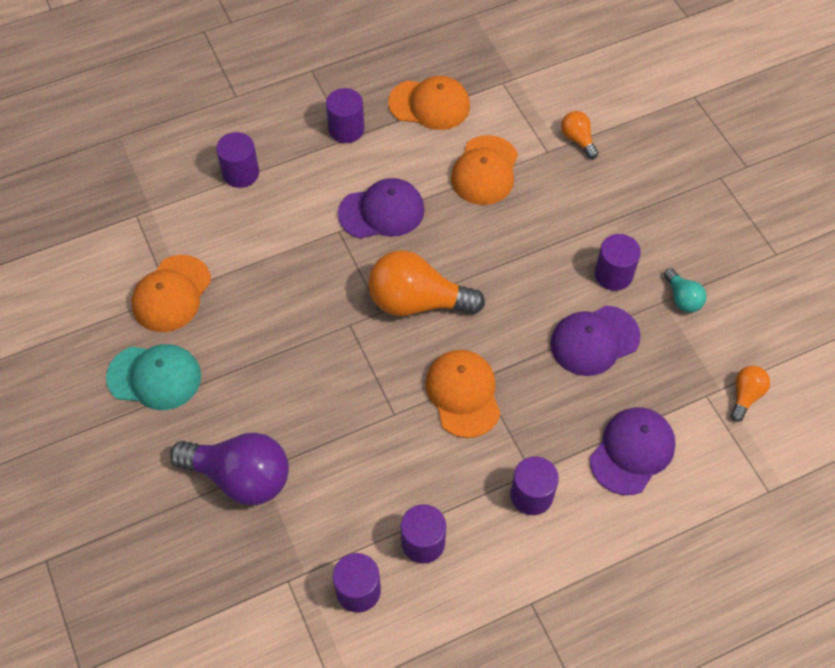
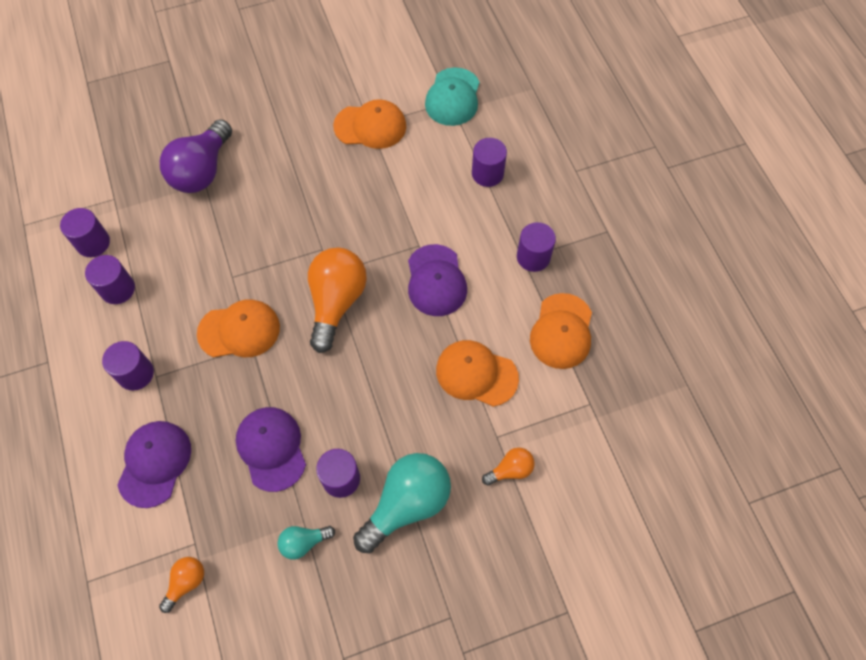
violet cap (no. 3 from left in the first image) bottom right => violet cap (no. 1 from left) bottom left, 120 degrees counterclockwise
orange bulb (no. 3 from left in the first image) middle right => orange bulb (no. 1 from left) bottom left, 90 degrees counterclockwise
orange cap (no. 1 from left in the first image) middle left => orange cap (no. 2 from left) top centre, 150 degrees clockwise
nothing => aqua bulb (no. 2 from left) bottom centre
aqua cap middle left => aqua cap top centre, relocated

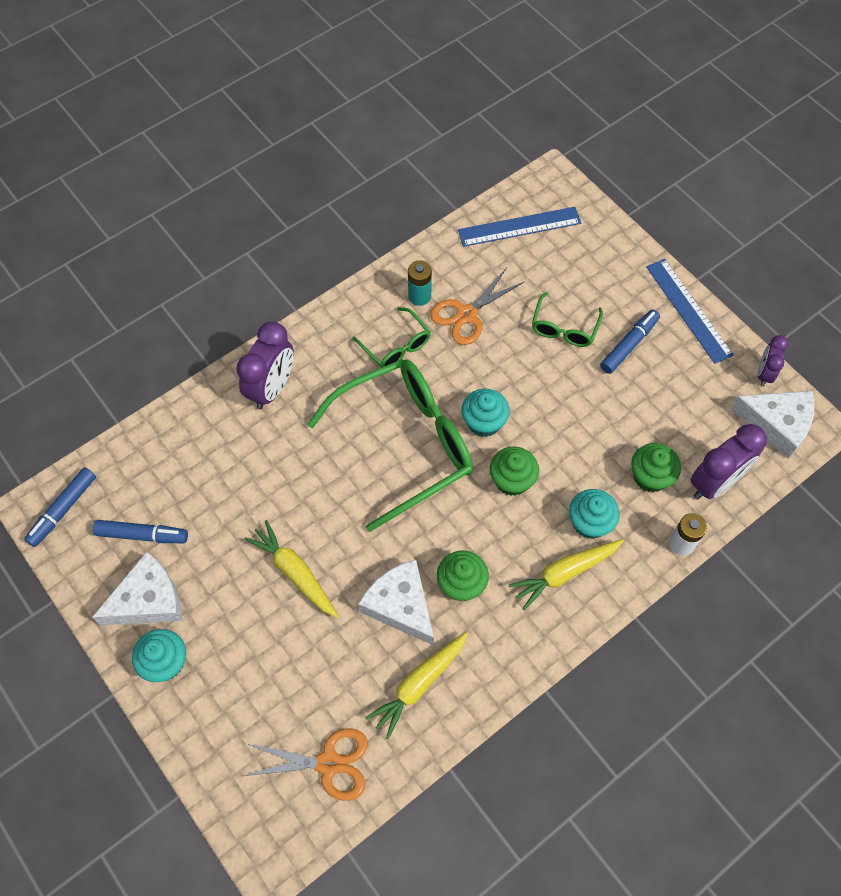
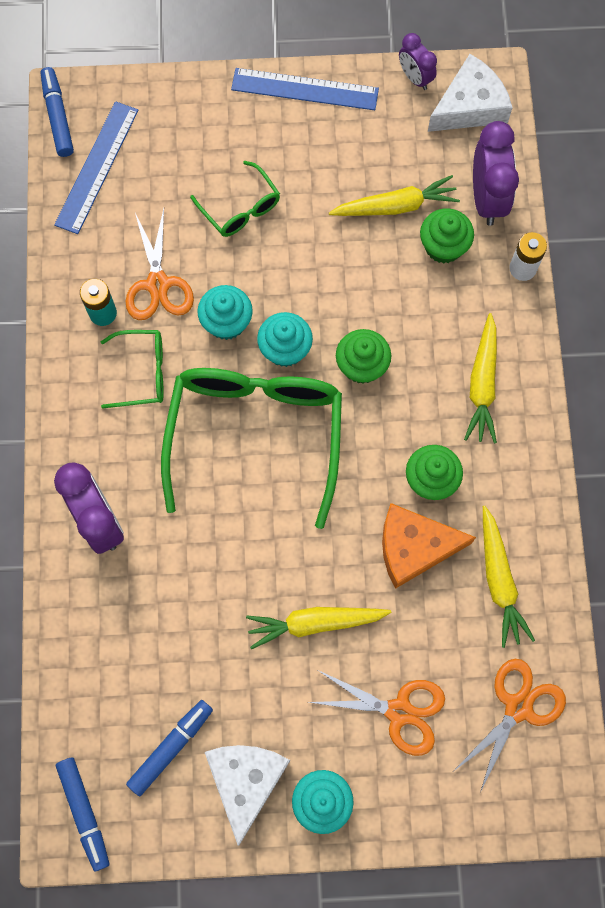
cobalt marker pen (no. 3 from left in the first image) middle right => cobalt marker pen (no. 1 from left) top left, relocated
aqua fairy cake (no. 3 from left in the first image) middle right => aqua fairy cake (no. 1 from left) centre, relocated
nothing => orange scissors (no. 2 from left) bottom centre
nothing => bright yellow carrot (no. 2 from left) top centre
white piece of cheese (no. 2 from left) bottom centre => orange piece of cheese middle right

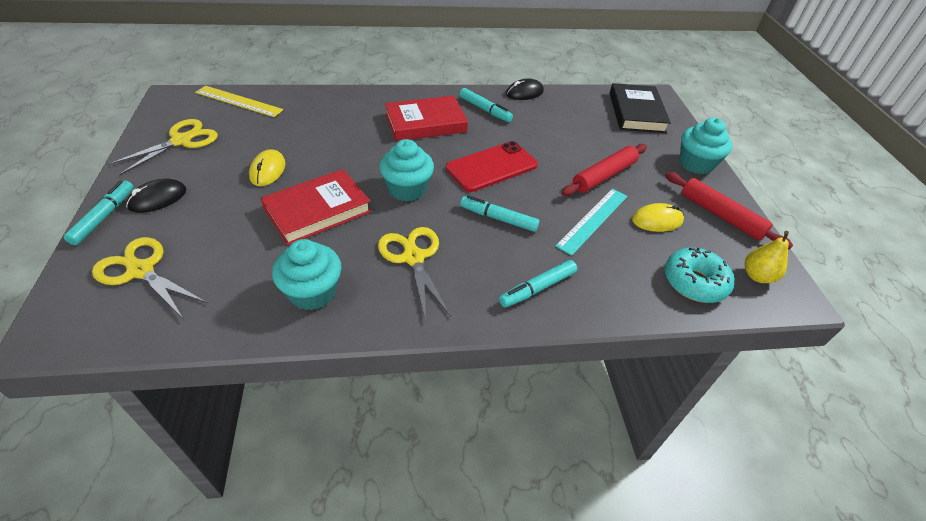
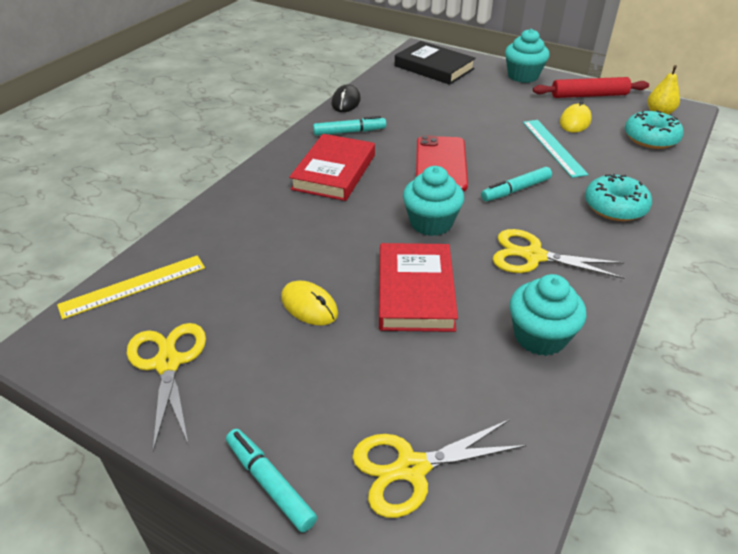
aqua marker pen (no. 4 from left) centre => aqua donut (no. 1 from left) middle right
ebony mouse (no. 1 from left) middle left => nothing
scarlet rolling pin (no. 1 from left) top centre => nothing

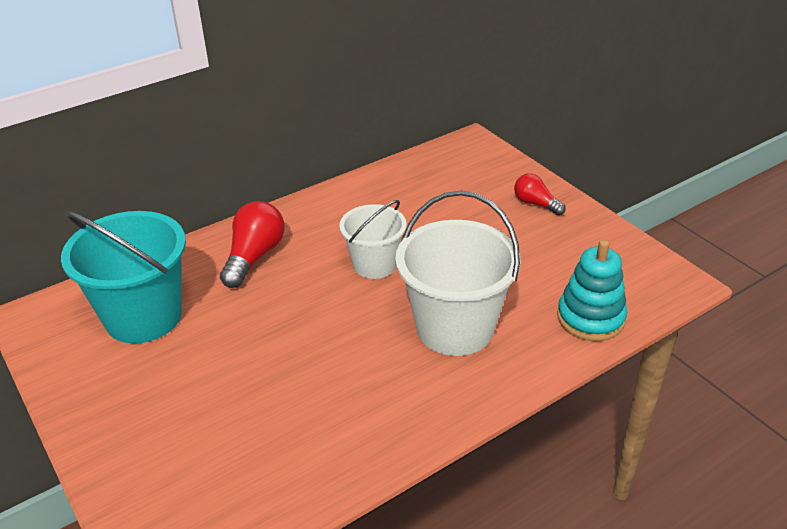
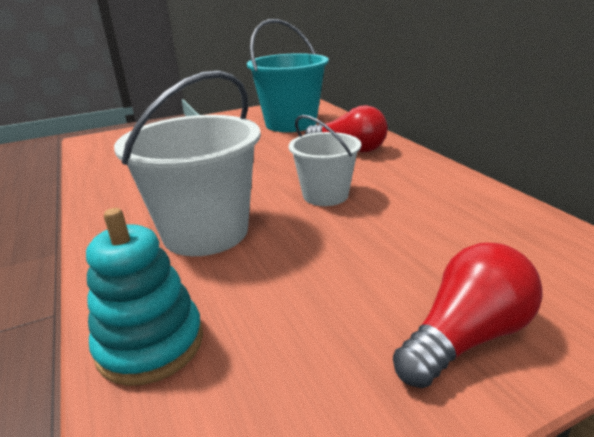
scarlet bulb (no. 2 from left) middle right => scarlet bulb (no. 2 from left) bottom right, x1.62

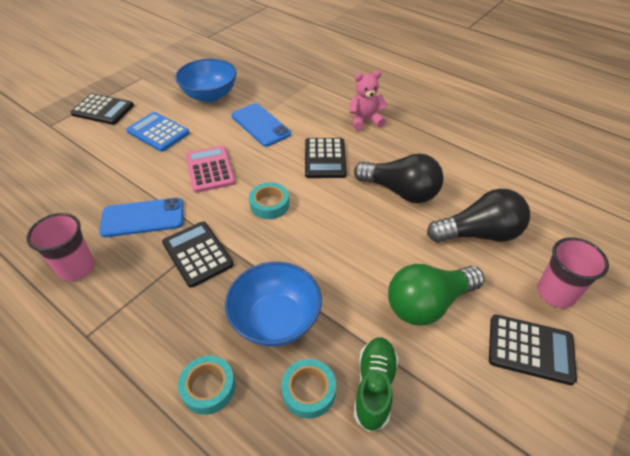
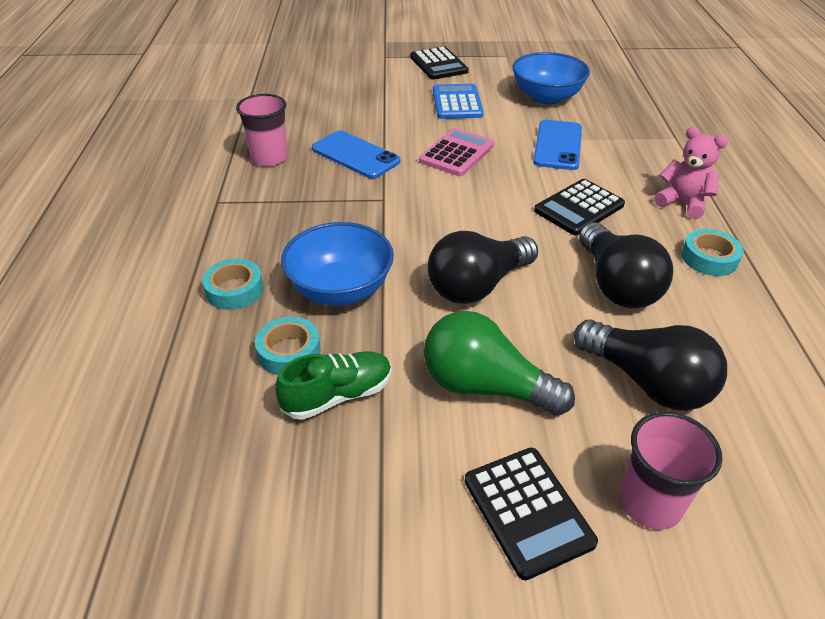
nothing => ebony bulb (no. 1 from left) centre
aqua tape (no. 2 from left in the first image) centre => aqua tape (no. 3 from left) middle right, relocated
ebony pocket calculator (no. 2 from left) middle left => nothing

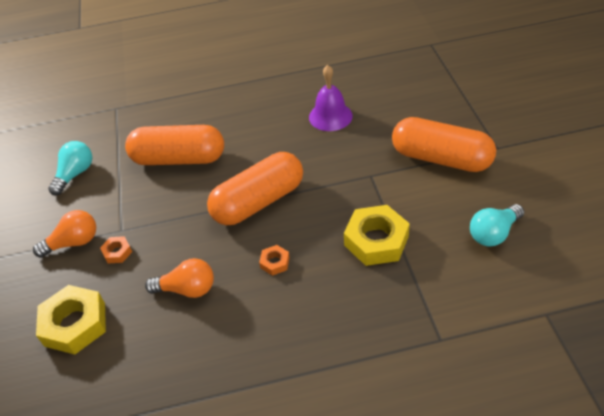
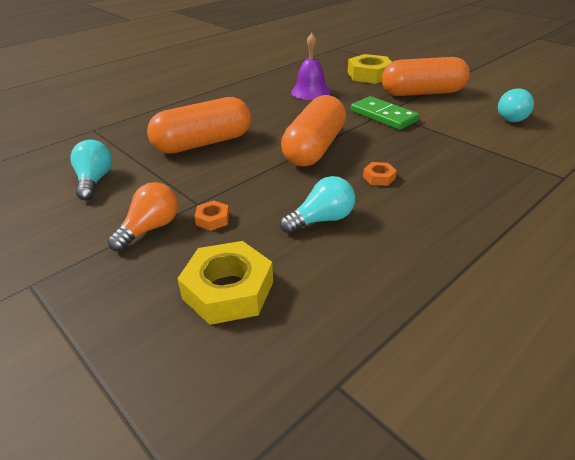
orange bulb (no. 2 from left) bottom left => aqua bulb (no. 2 from left) centre
bright yellow nut (no. 2 from left) centre => bright yellow nut (no. 2 from left) top centre, relocated
nothing => emerald domino tile top right

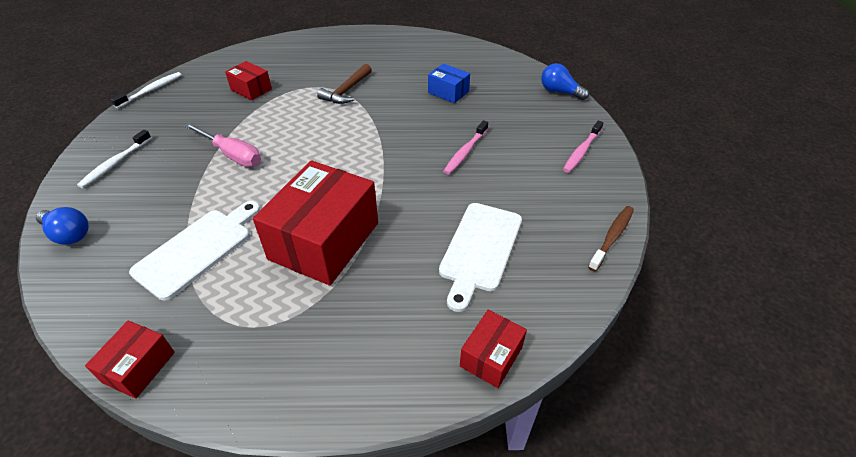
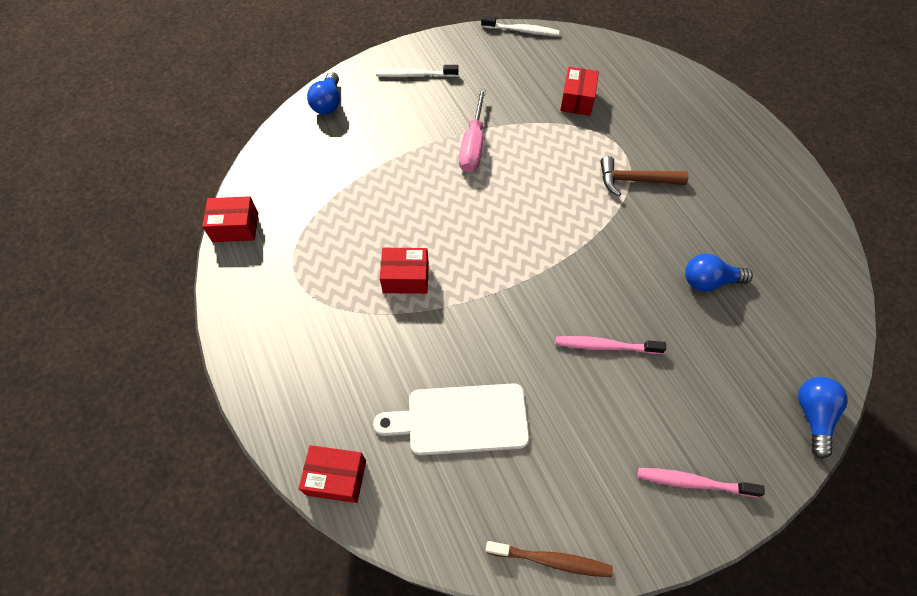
scarlet package (no. 3 from left) centre, x0.49
cobalt package top centre => cobalt bulb (no. 2 from left) middle right
white cutting board (no. 1 from left) middle left => nothing

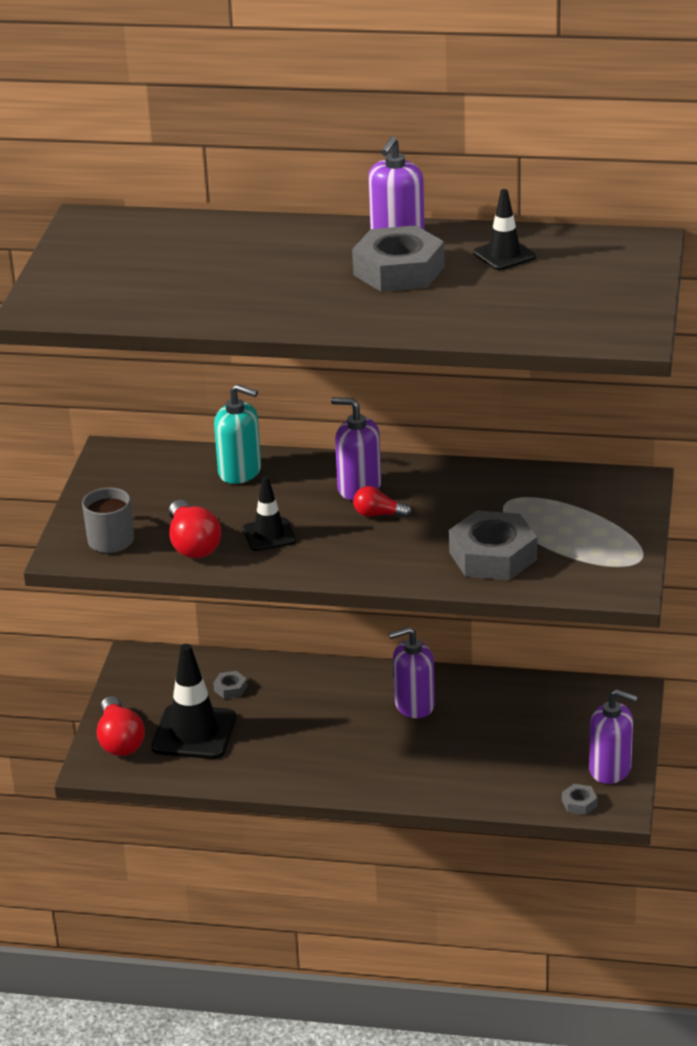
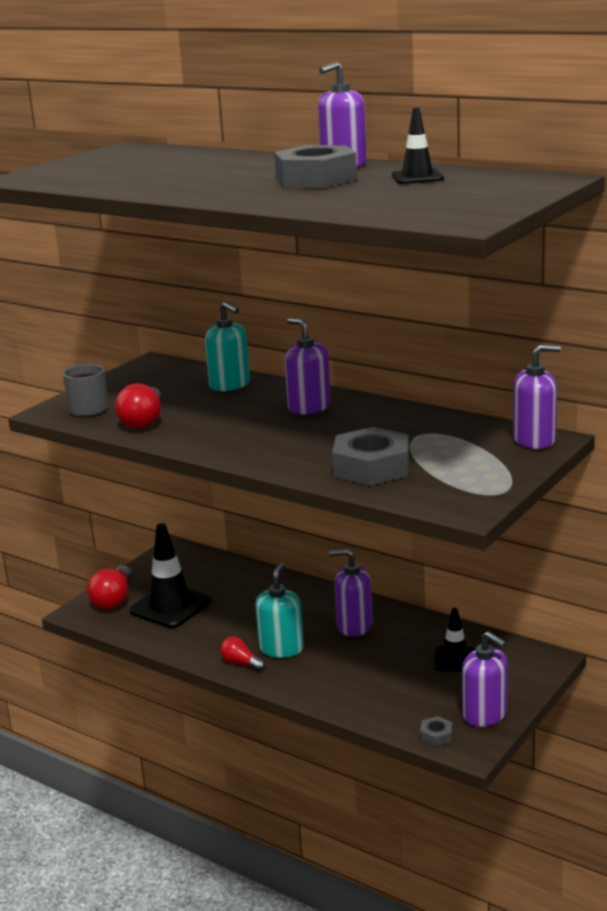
scarlet bulb (no. 3 from left) centre => scarlet bulb (no. 3 from left) bottom centre, relocated
nothing => aqua pump bottle (no. 2 from left) bottom centre
ebony road cone (no. 2 from left in the first image) centre => ebony road cone (no. 3 from left) bottom right, relocated
nothing => violet pump bottle (no. 5 from left) middle right
ash-grey nut (no. 1 from left) middle left => nothing

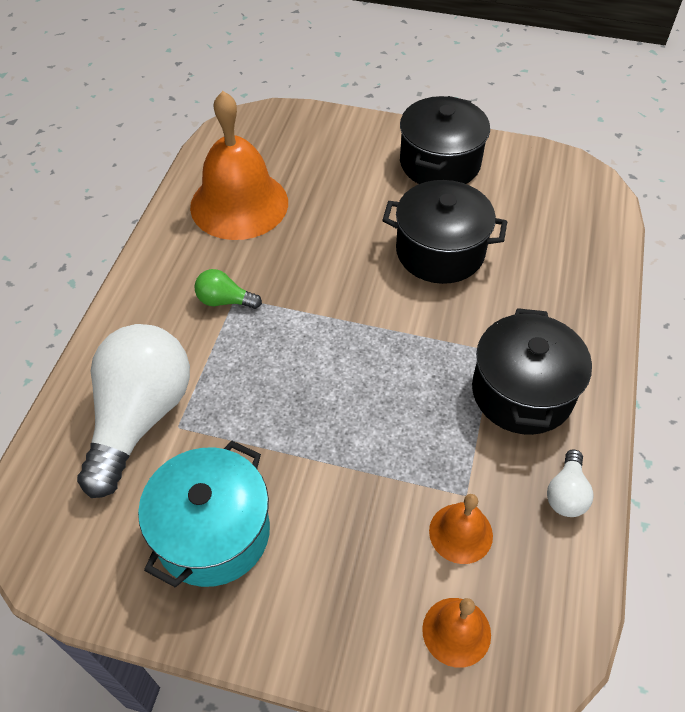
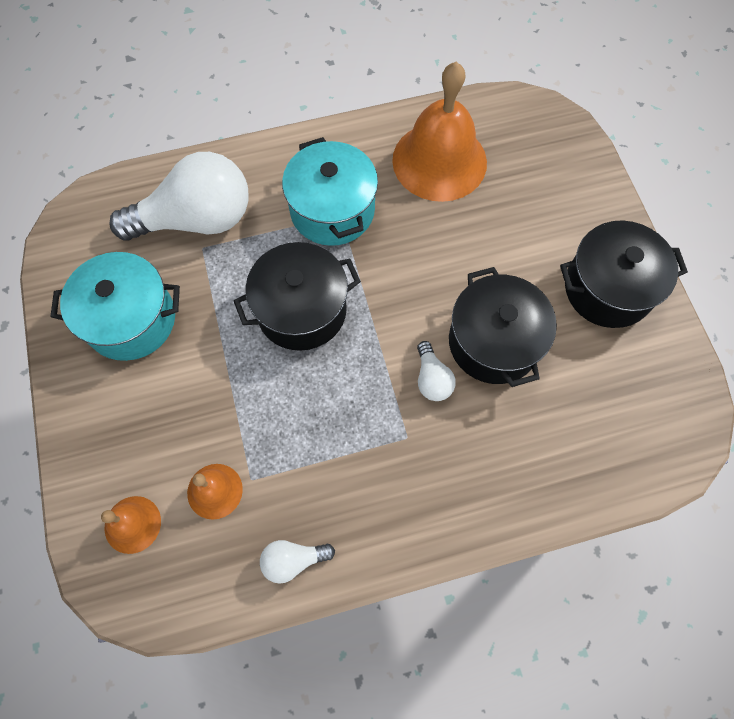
ebony stockpot (no. 3 from left in the first image) middle right => ebony stockpot (no. 1 from left) centre, relocated
emerald bulb middle left => aqua stockpot (no. 2 from left) top centre
nothing => white bulb (no. 3 from left) centre

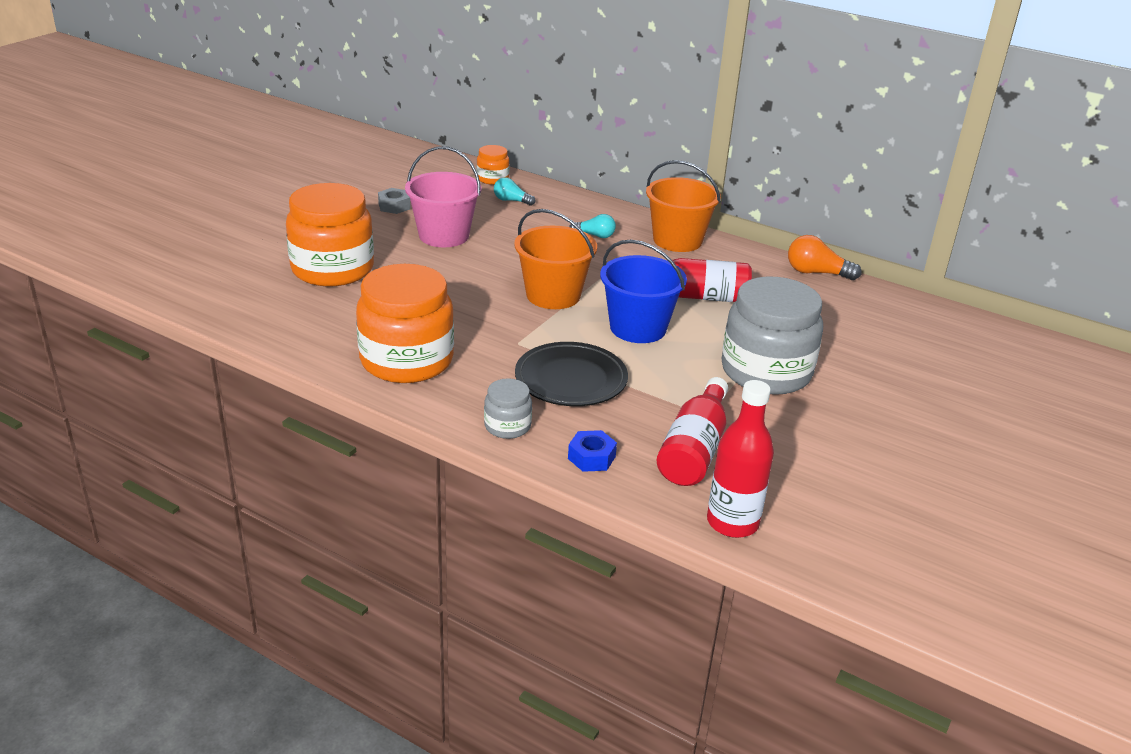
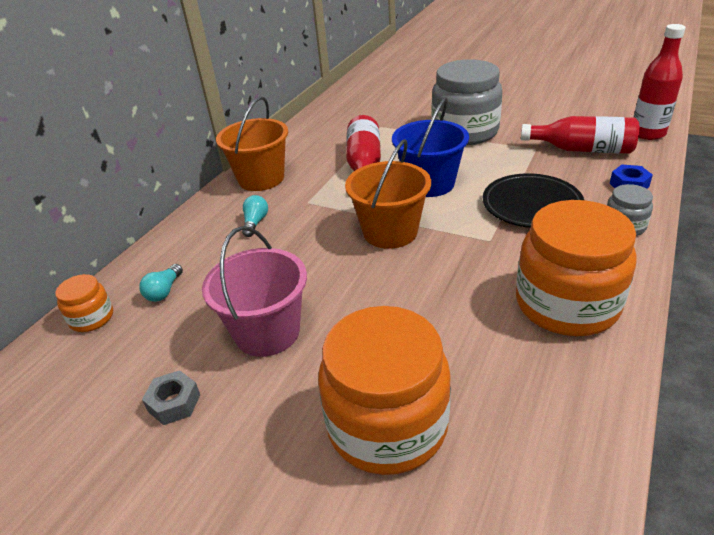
orange bulb middle right => nothing

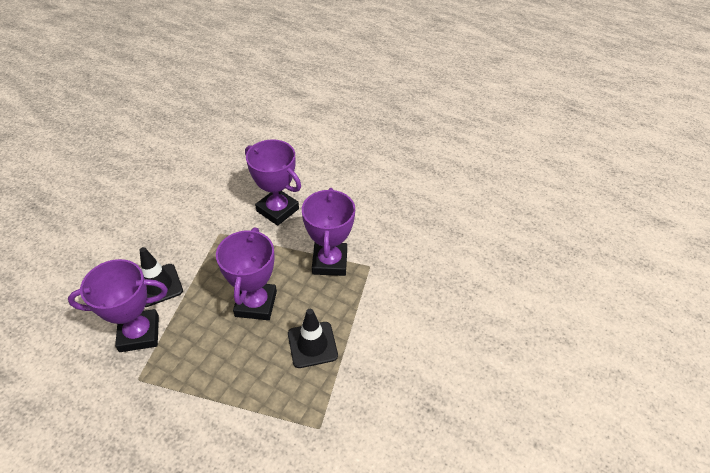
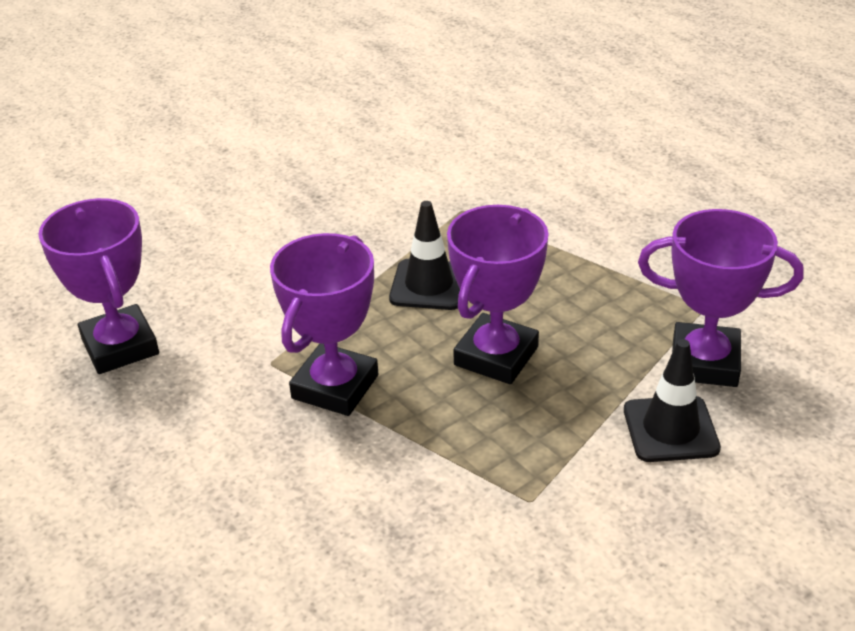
violet prize cup (no. 3 from left in the first image) centre => violet prize cup (no. 1 from left) middle left, relocated

